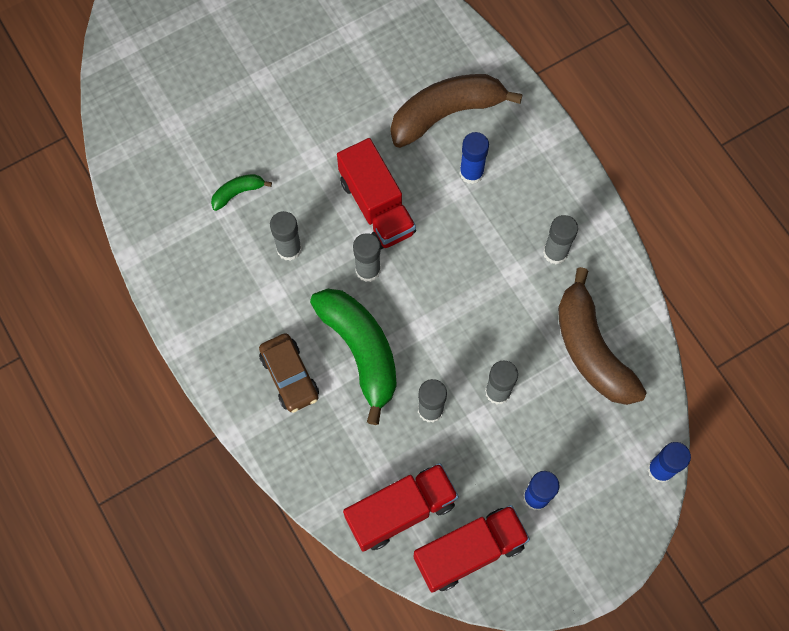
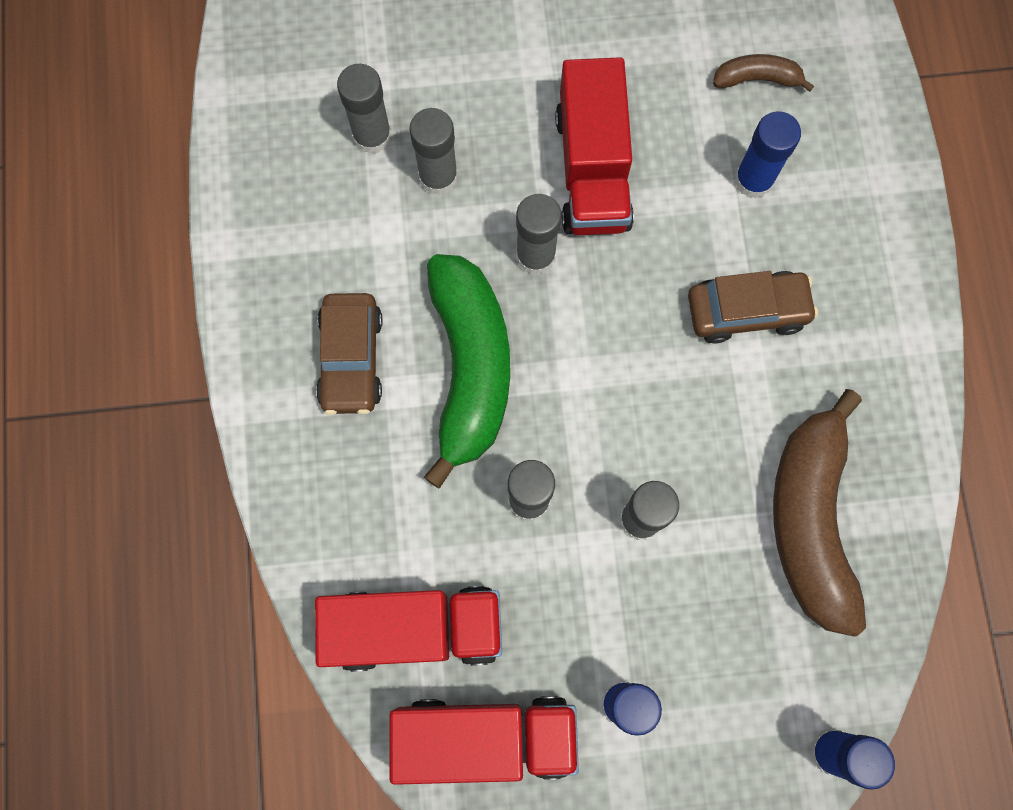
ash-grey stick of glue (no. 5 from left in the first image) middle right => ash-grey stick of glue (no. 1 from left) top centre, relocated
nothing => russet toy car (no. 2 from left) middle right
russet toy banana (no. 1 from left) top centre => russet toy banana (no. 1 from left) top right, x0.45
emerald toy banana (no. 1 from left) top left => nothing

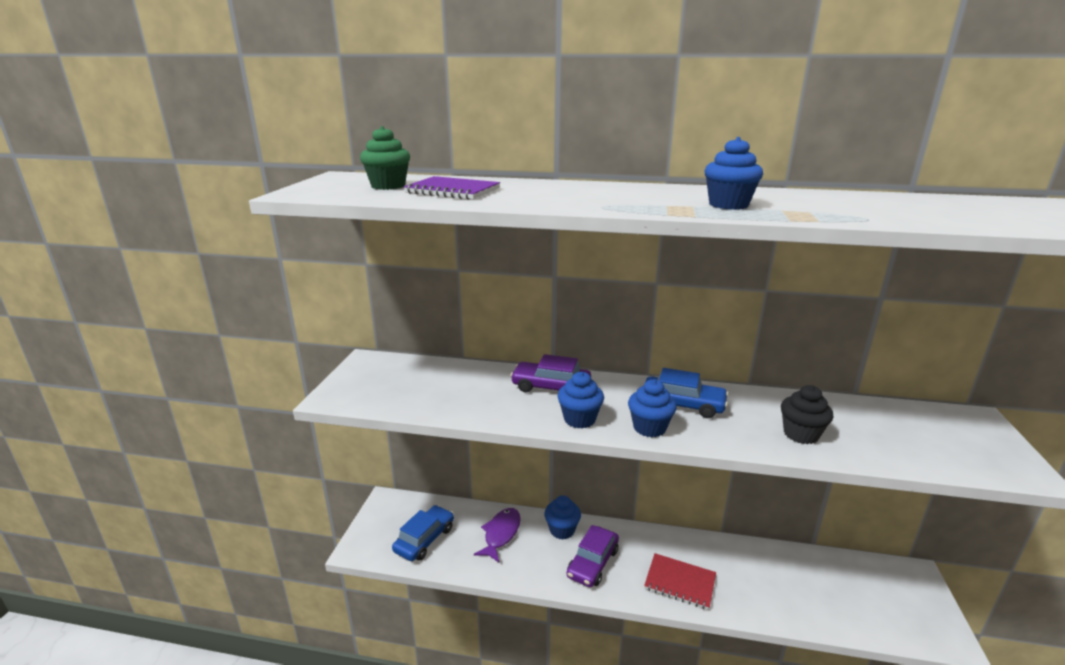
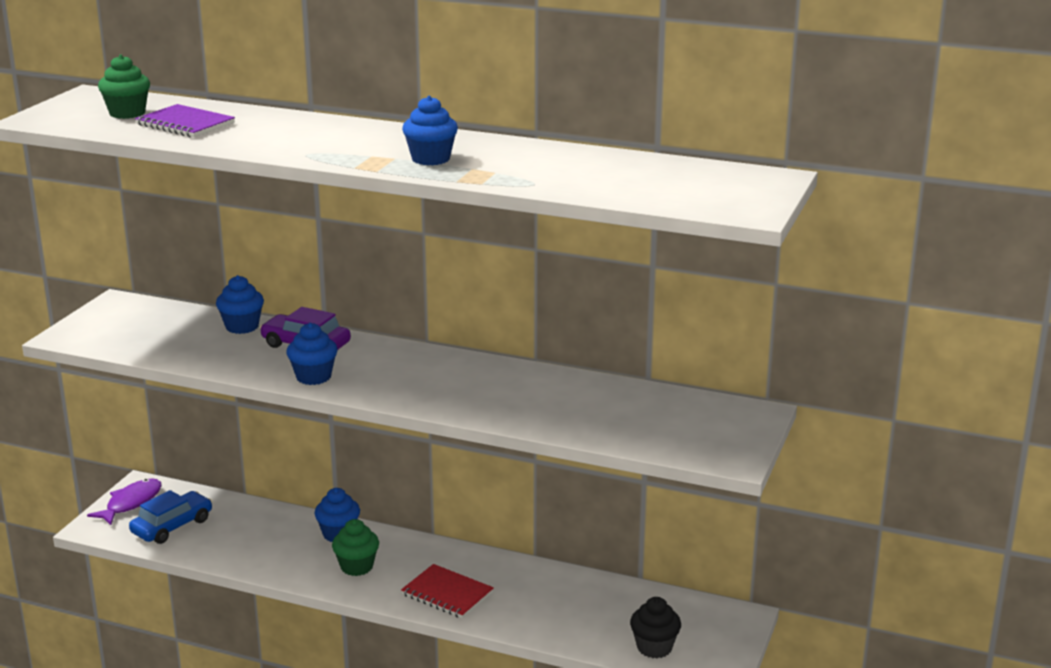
violet toy fish bottom centre => violet toy fish bottom left, relocated
cobalt fairy cake (no. 3 from left in the first image) centre => cobalt fairy cake (no. 1 from left) middle left, relocated
violet toy car (no. 2 from left) bottom centre => emerald fairy cake (no. 2 from left) bottom centre
ebony fairy cake middle right => ebony fairy cake bottom centre, relocated
cobalt toy car (no. 2 from left) centre => nothing

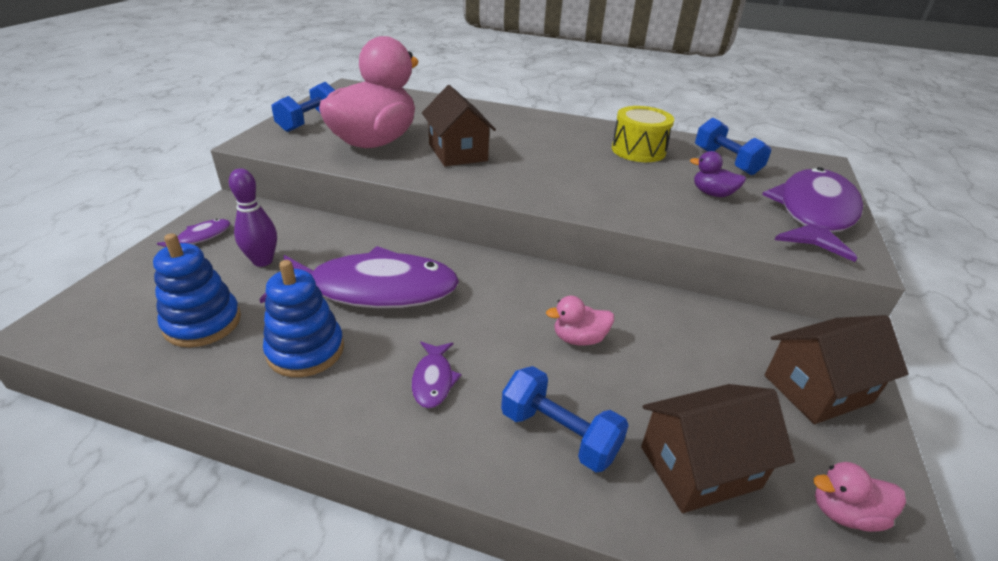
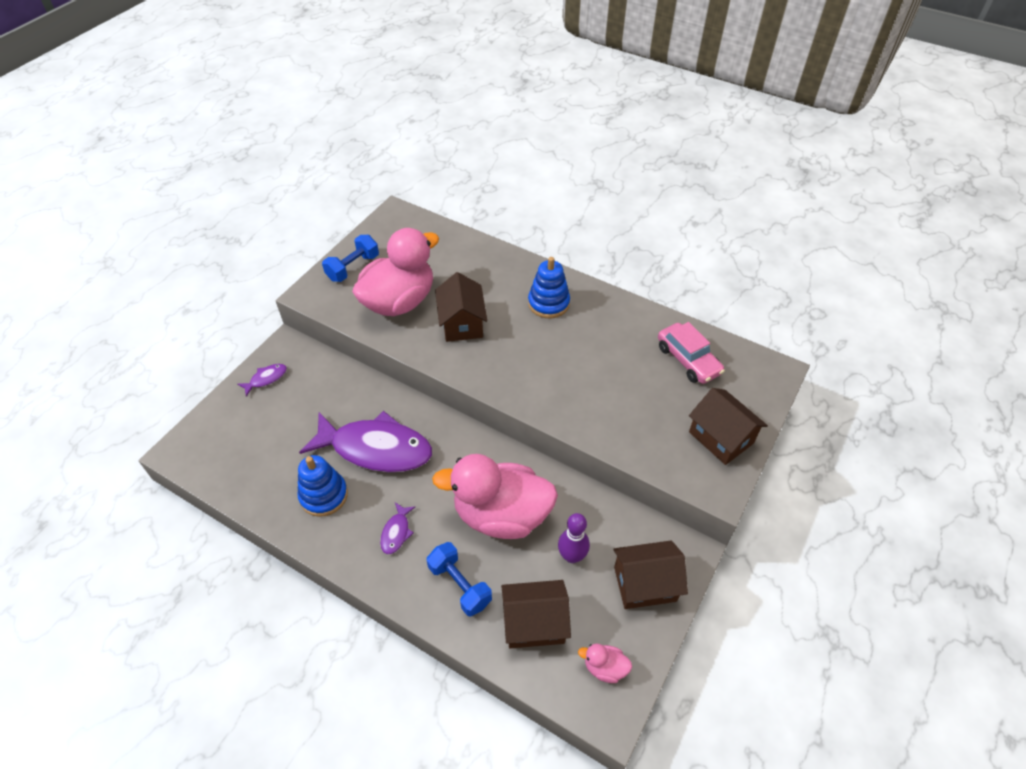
pink duck (no. 2 from left) centre, x2.49
cobalt ring stacker (no. 1 from left in the first image) middle left => cobalt ring stacker (no. 2 from left) centre, relocated
violet bowling pin middle left => violet bowling pin bottom centre, relocated
cobalt hand weight (no. 3 from left) top right => pink toy car middle right
violet toy fish (no. 4 from left) middle right => russet cottage (no. 4 from left) middle right
bright yellow toy drum top centre => nothing
violet duck top right => nothing

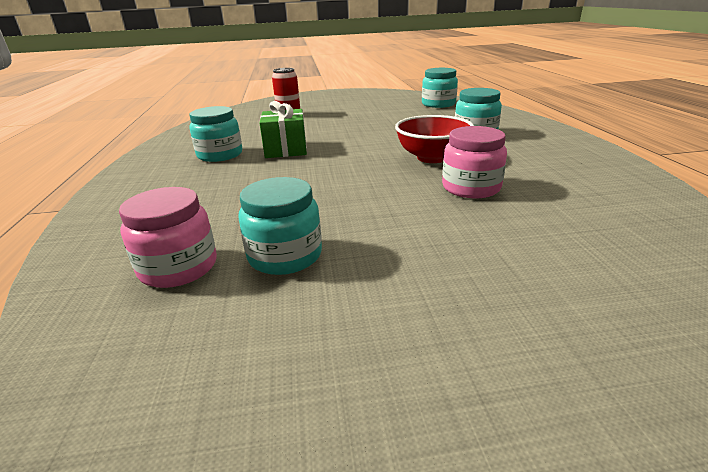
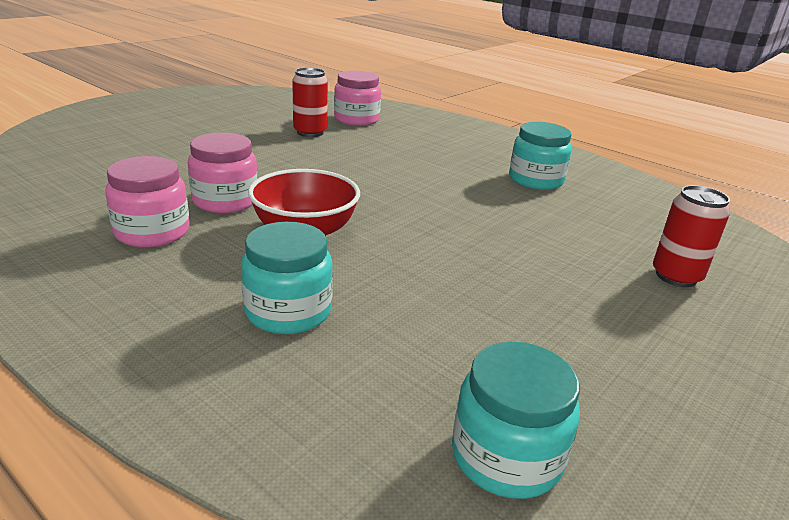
nothing => pink preserve jar (no. 1 from left) middle left
aqua preserve jar (no. 2 from left) centre => scarlet can (no. 1 from left) top centre
emerald gift top centre => nothing

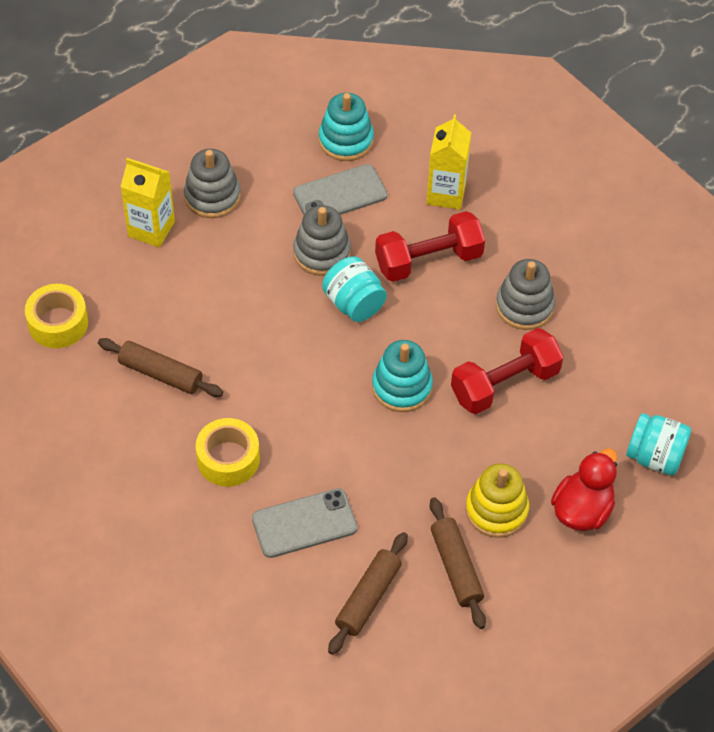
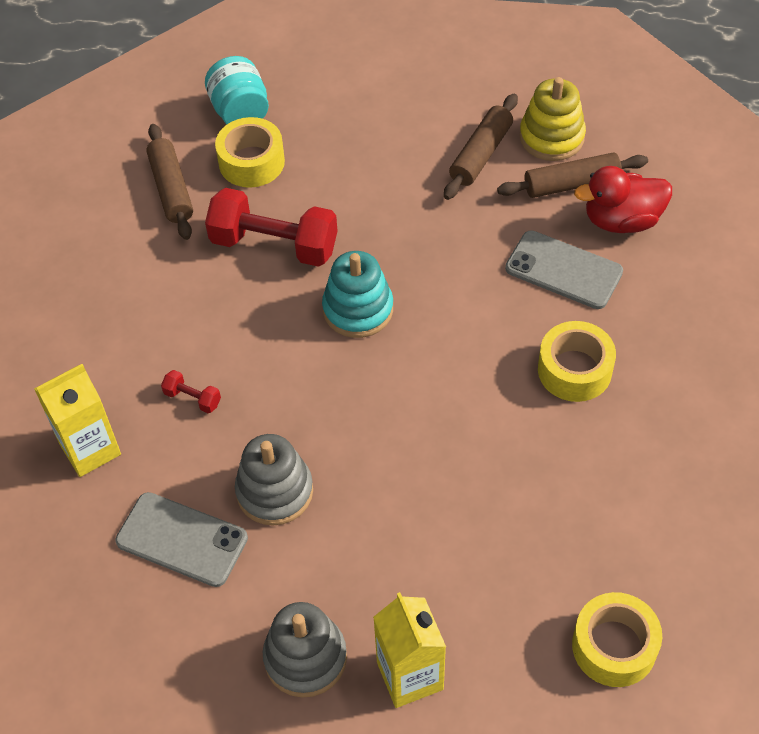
russet rolling pin (no. 1 from left) middle left => russet rolling pin (no. 1 from left) top left, relocated
scarlet hand weight (no. 1 from left) centre => scarlet hand weight (no. 1 from left) middle left, x0.43
nothing => bright yellow tape (no. 1 from left) top left
bright yellow ring stacker bottom right => bright yellow ring stacker top right, relocated
scarlet duck bottom right => scarlet duck top right, relocated
aqua ring stacker (no. 1 from left) top centre => nothing
aqua preserve jar (no. 1 from left) centre => nothing
ash-grey ring stacker (no. 3 from left) middle right => nothing

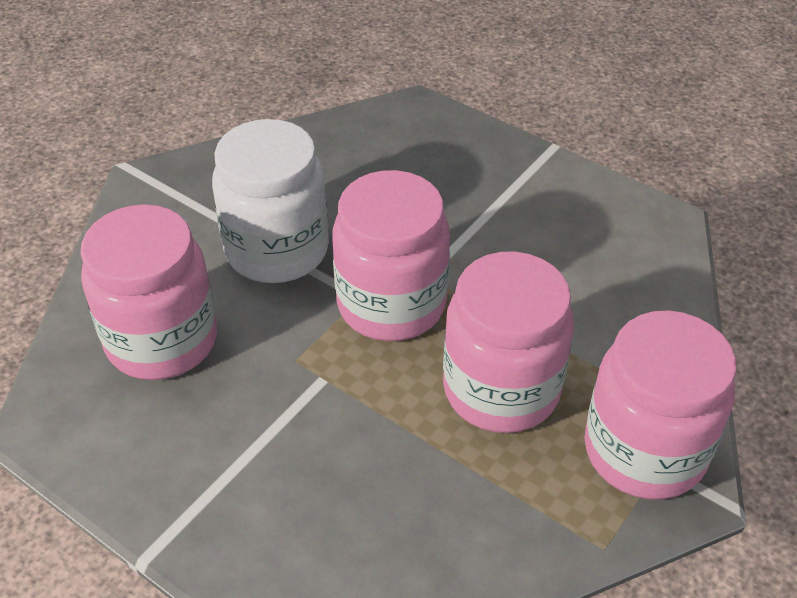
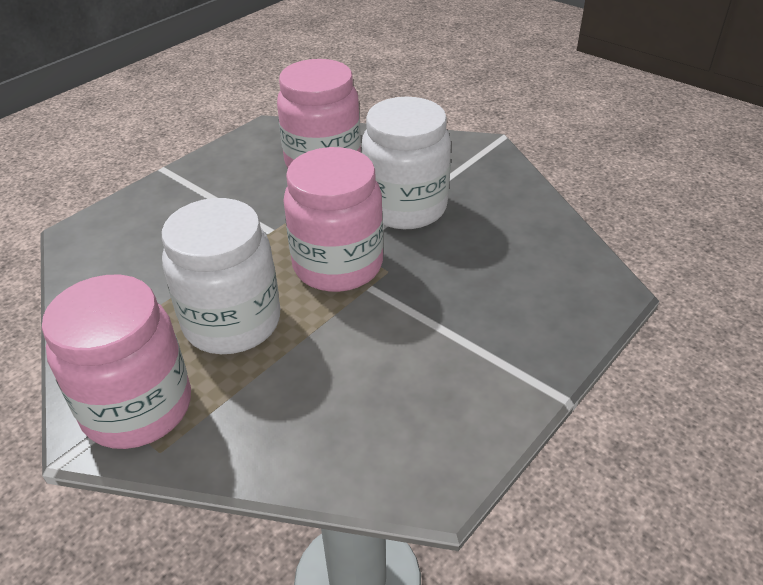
pink preserve jar (no. 3 from left) centre => white preserve jar (no. 1 from left) middle left

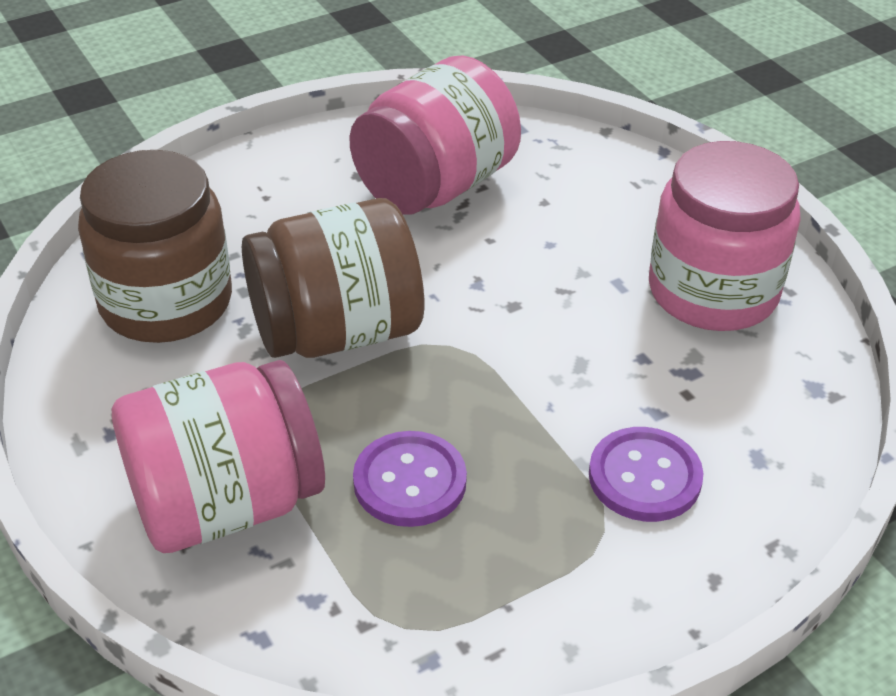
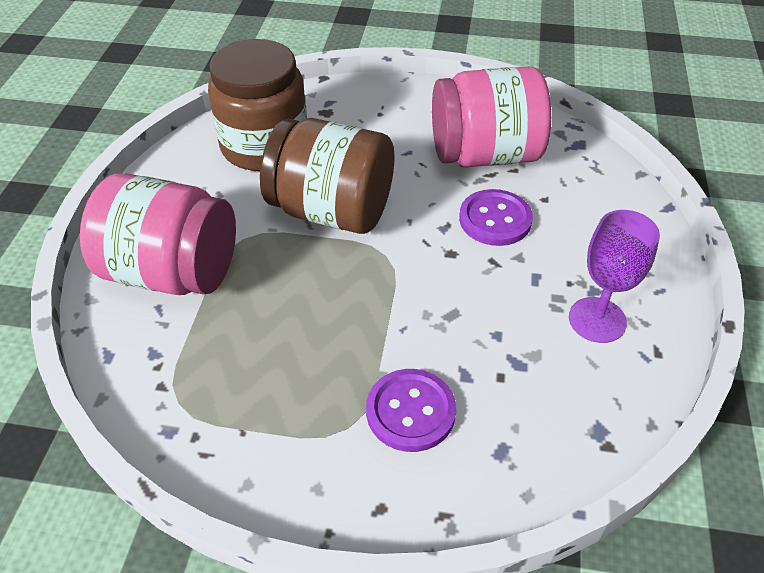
violet shirt button (no. 1 from left in the first image) bottom centre => violet shirt button (no. 2 from left) centre, relocated
pink preserve jar (no. 3 from left) middle right => violet chalice middle right

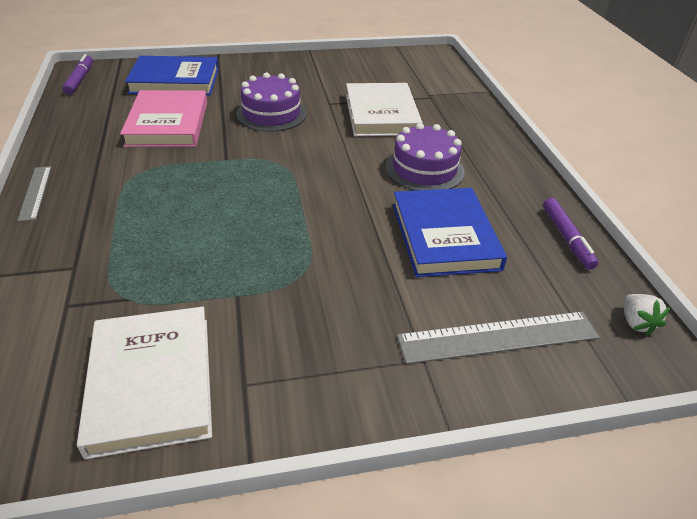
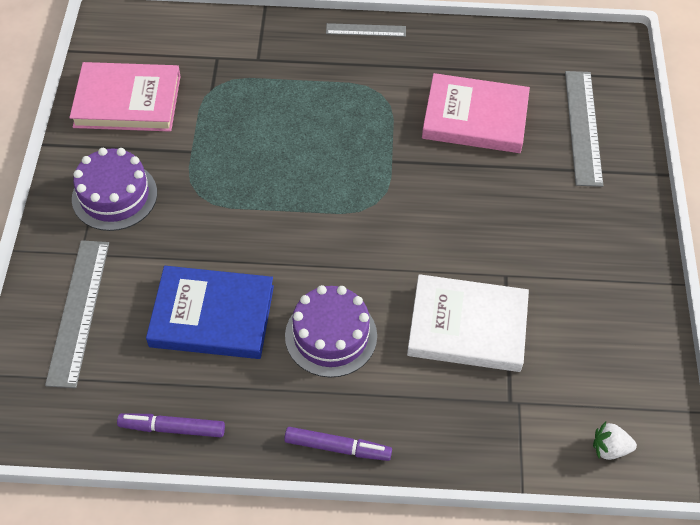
white hardback (no. 1 from left) bottom left => pink hardback (no. 1 from left) top left
violet gateau (no. 1 from left) top centre => violet gateau (no. 1 from left) middle left, relocated
violet marker pen (no. 1 from left in the first image) top left => violet marker pen (no. 2 from left) bottom centre, relocated
cobalt hardback (no. 1 from left) top left => ash-grey measuring stick (no. 3 from left) top right
white strawberry middle right => white strawberry bottom right, relocated

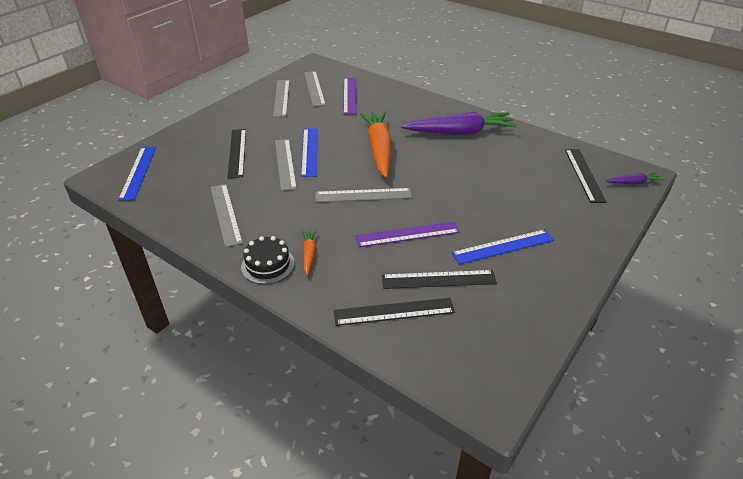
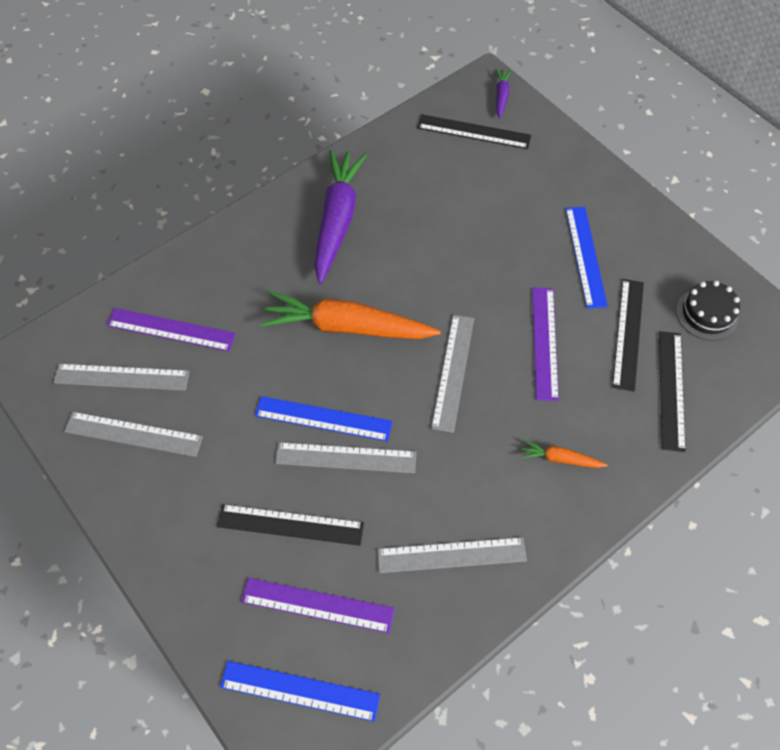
nothing => violet measuring stick (no. 2 from left) bottom centre
ebony gateau centre => ebony gateau middle right, relocated

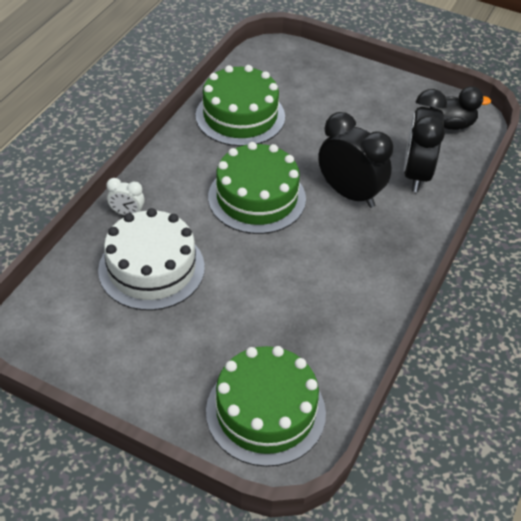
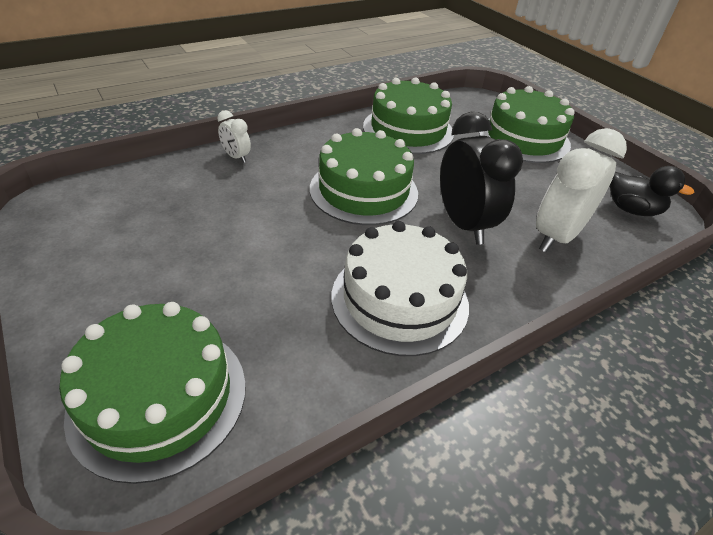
white gateau middle left => white gateau centre, relocated
nothing => emerald gateau (no. 4 from left) top right
ebony clock (no. 2 from left) top right => white clock (no. 2 from left) middle right

